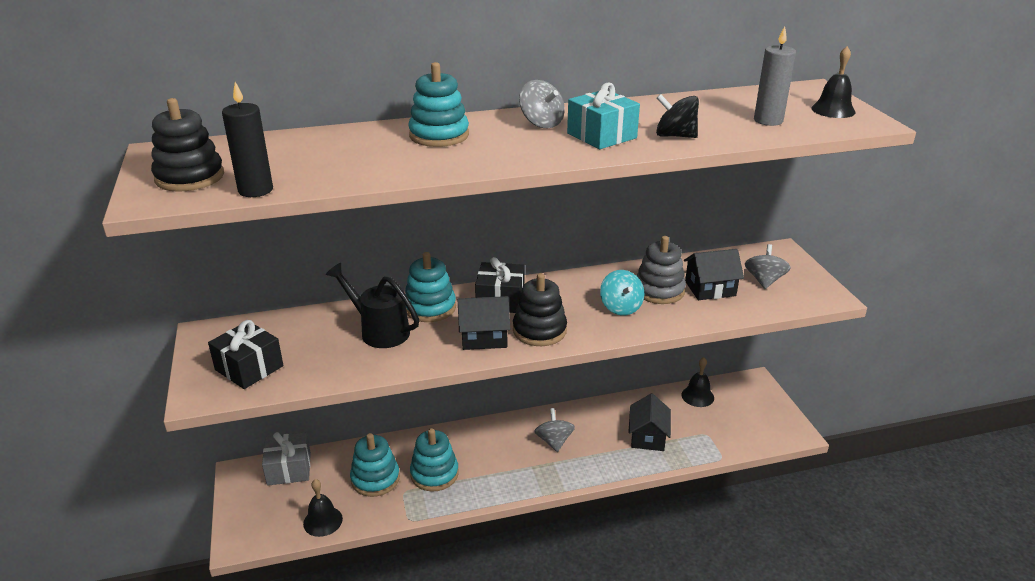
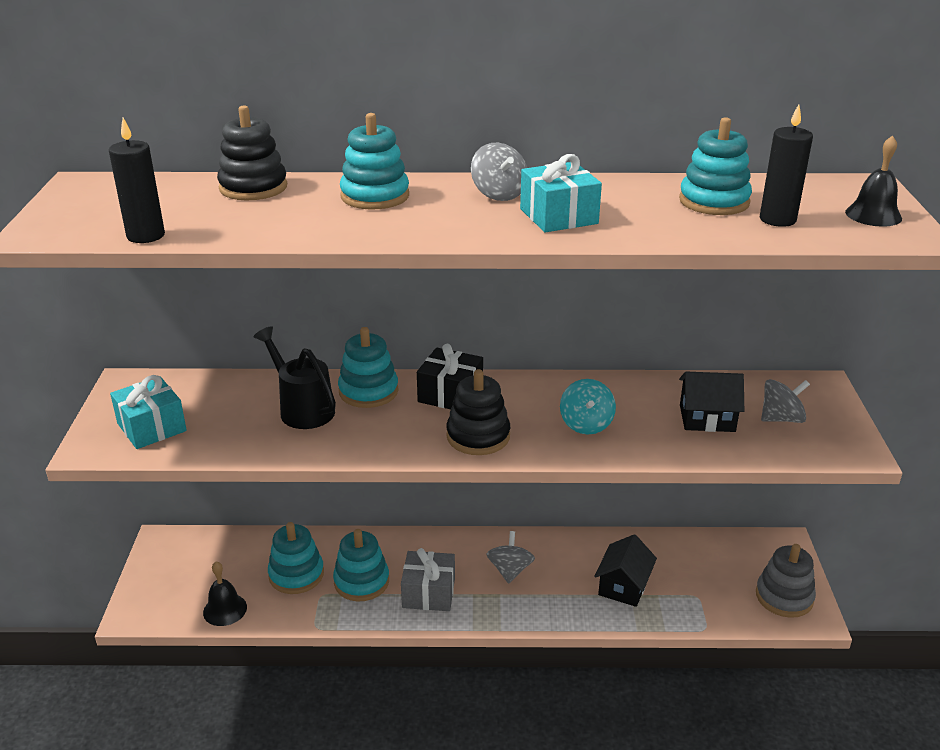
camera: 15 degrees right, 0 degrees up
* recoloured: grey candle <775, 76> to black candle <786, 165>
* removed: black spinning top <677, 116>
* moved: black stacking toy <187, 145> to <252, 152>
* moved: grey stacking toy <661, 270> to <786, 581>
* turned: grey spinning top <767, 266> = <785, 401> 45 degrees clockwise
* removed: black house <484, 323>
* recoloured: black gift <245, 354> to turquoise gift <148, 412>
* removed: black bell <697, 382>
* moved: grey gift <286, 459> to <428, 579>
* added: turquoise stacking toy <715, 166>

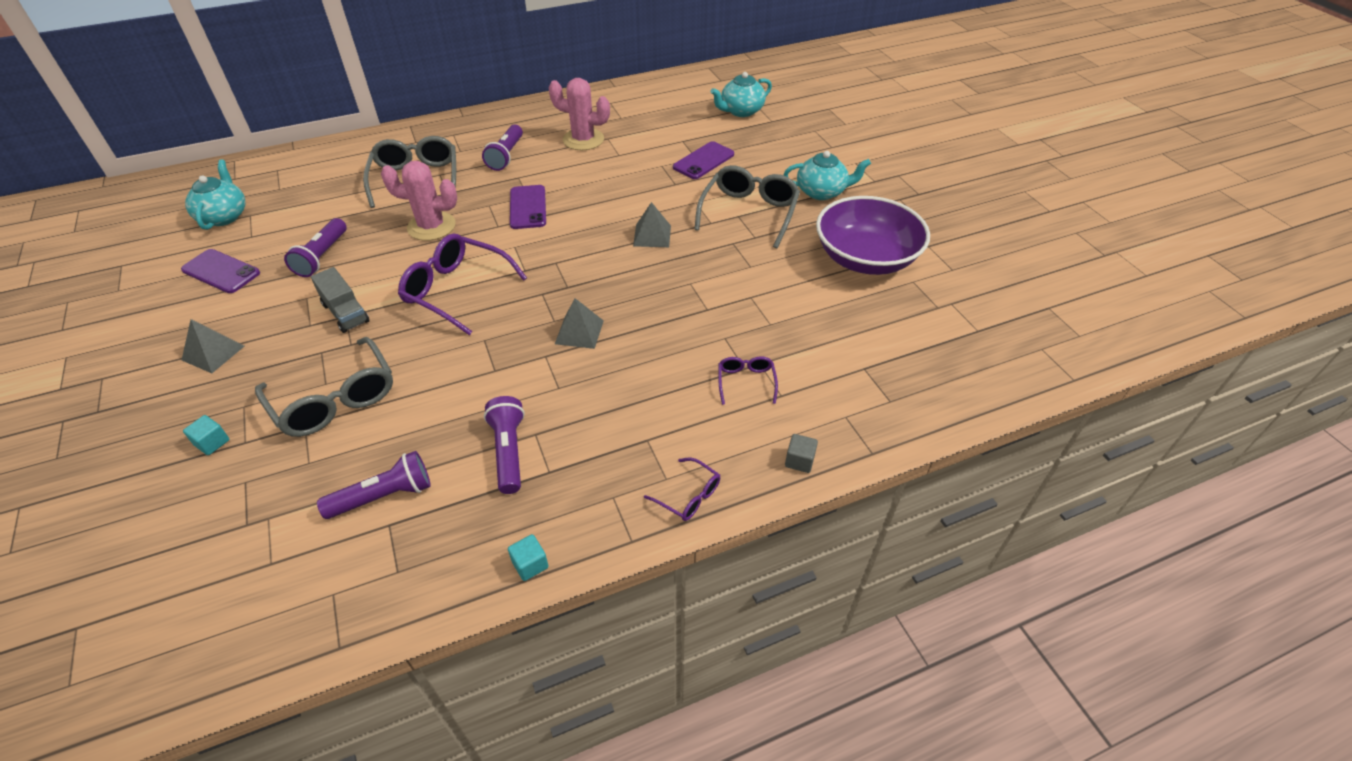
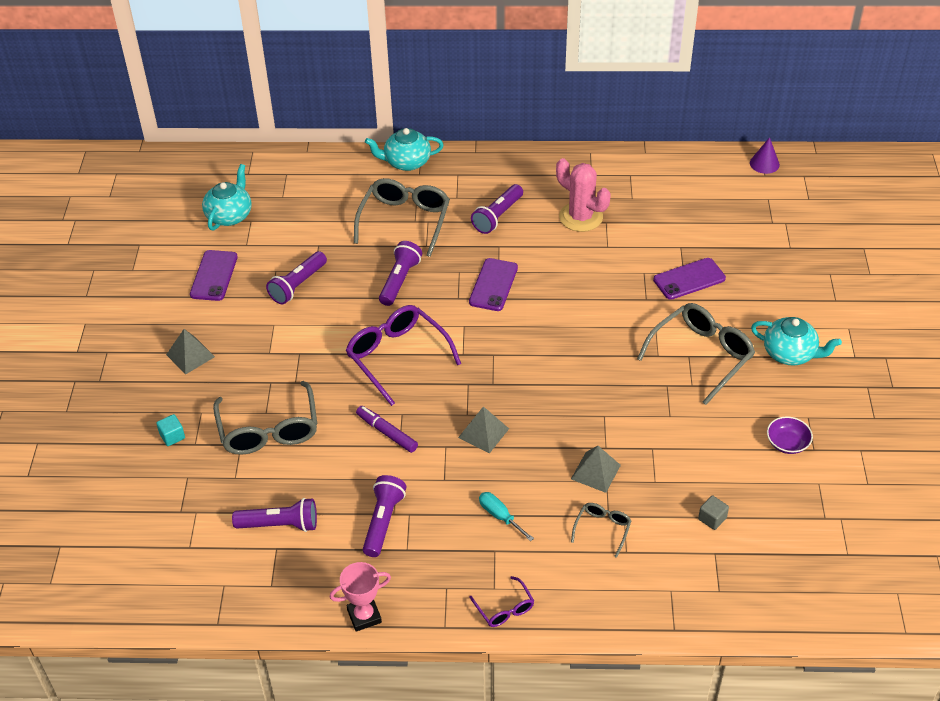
camera: 25 degrees right, 0 degrees up
* moved: turquoise teapot <741, 94> to <404, 149>
* replaced: pink cactus <419, 201> to purple flashlight <400, 273>
* resized: purple bowl <873, 235> = <790, 435> x0.41
* moved: grey pyramid <652, 224> to <596, 469>
* turned: purple phone <220, 271> = <214, 275> 45 degrees clockwise
* removed: grey truck <340, 300>
* recoloured: purple glasses <748, 380> to grey glasses <601, 530>
* moved: grey cube <801, 453> to <713, 512>
* replaced: turquoise cube <528, 557> to pink trophy <360, 597>
* added: purple cone <765, 155>
* added: purple marker <387, 429>
* added: turquoise screwdriver <506, 516>

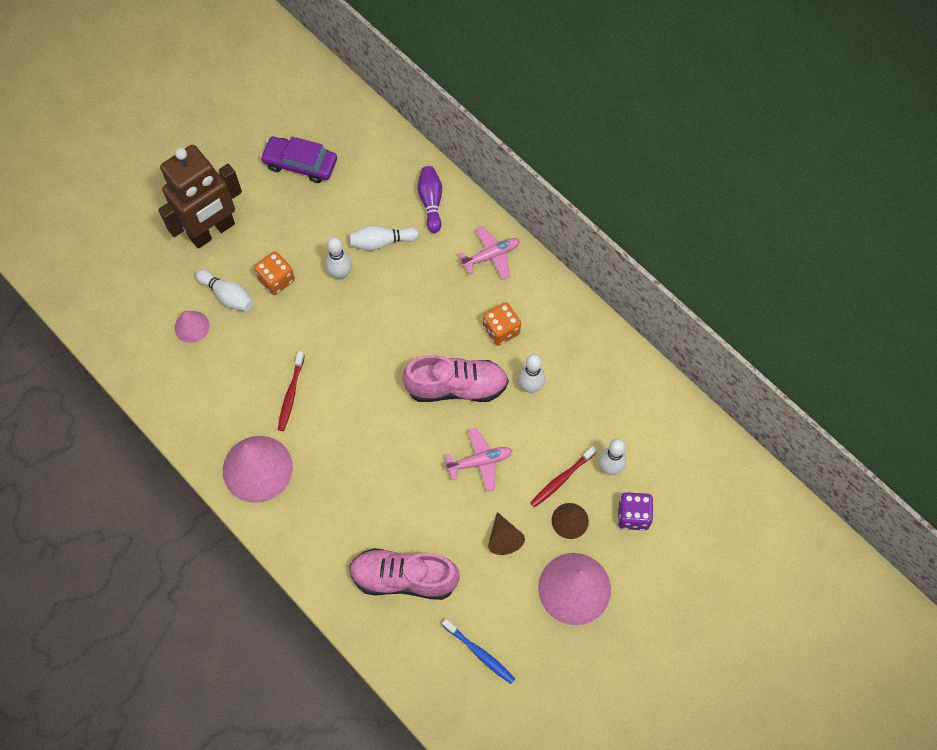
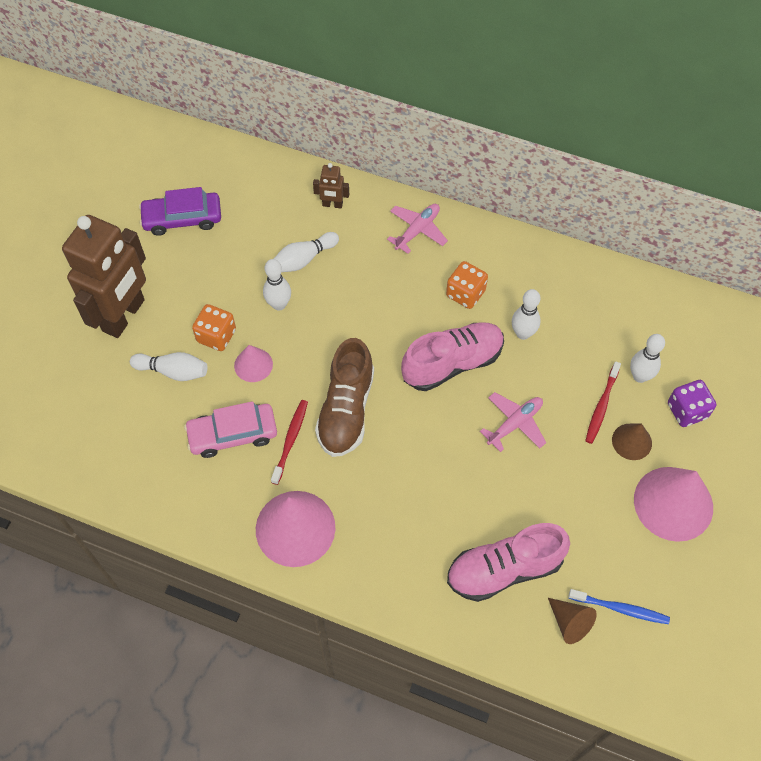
camera: 25 degrees left, 5 degrees down
* replaced: purple bowling pin <430, 199> to brown robot <331, 185>
* moved: pink cone <192, 327> to <253, 363>
* turned: red toothbrush <291, 391> = <289, 442> 150 degrees counterclockwise
* moved: brown cone <506, 533> to <572, 621>
* added: brown shoe <344, 397>
* added: pink car <230, 429>

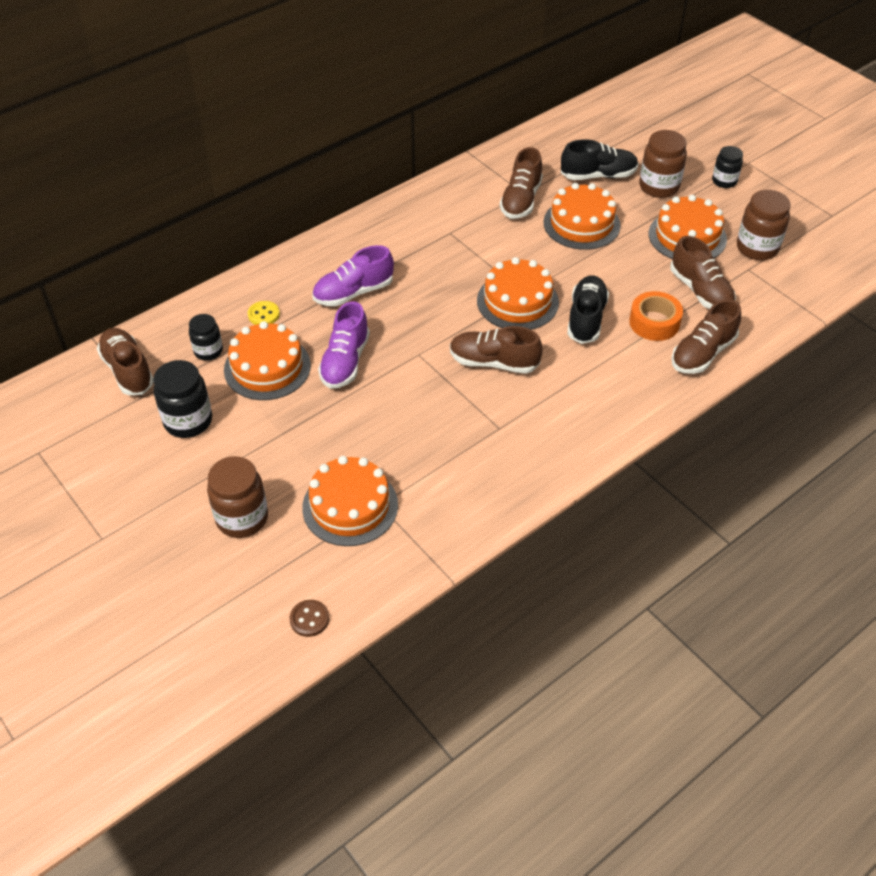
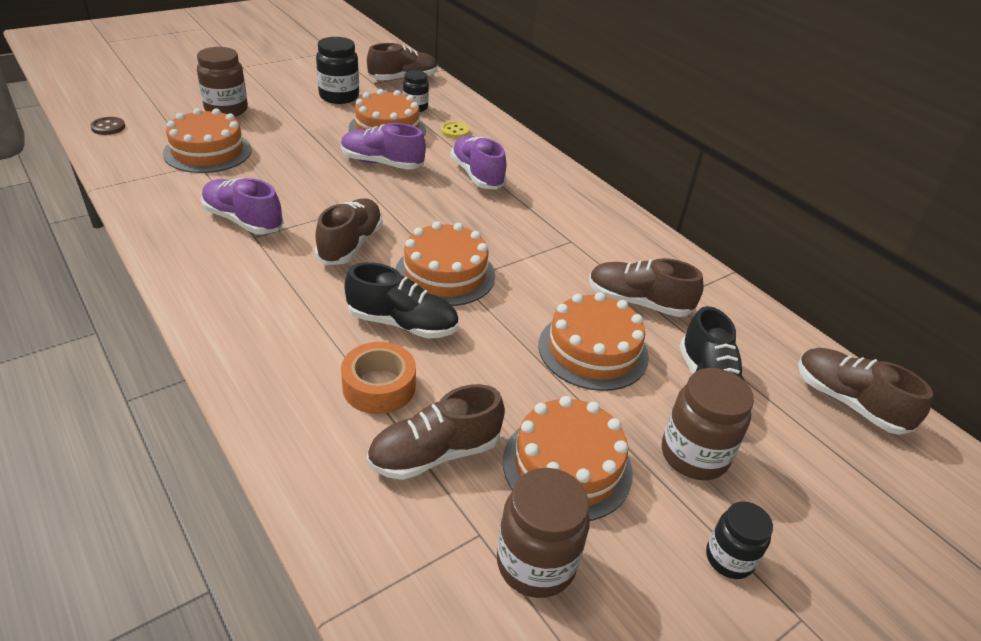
camera: 90 degrees right, 10 degrees down
* moved: brown shoe <706, 336> to <865, 391>
* added: purple shoe <242, 206>

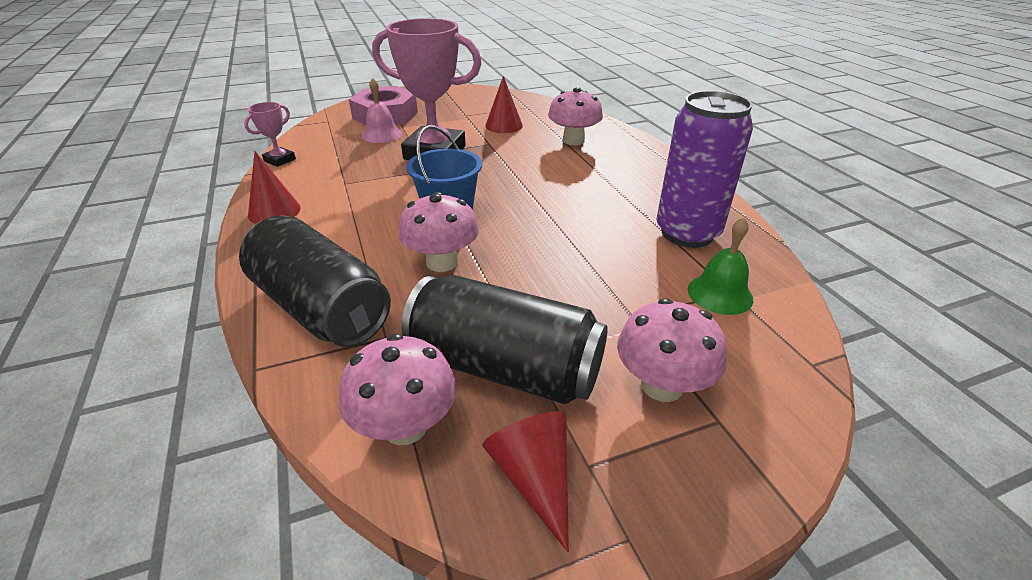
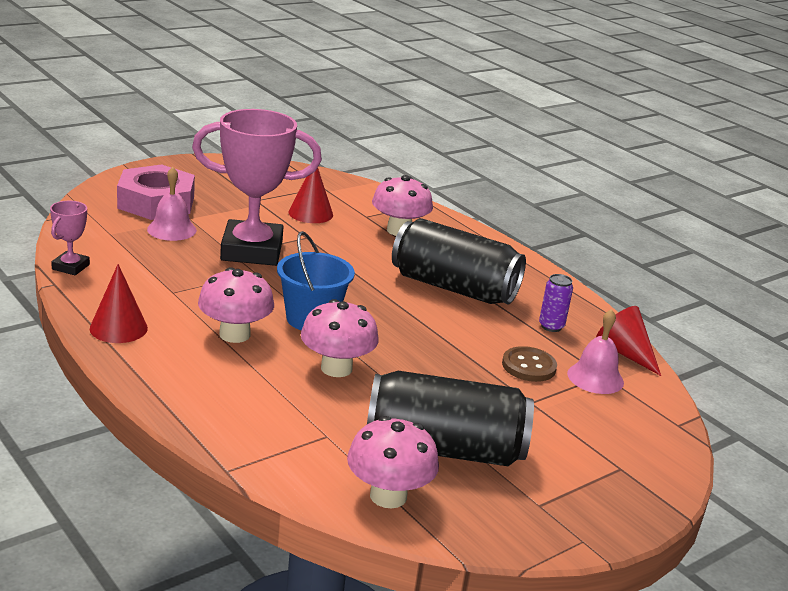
camera: 20 degrees left, 10 degrees down
* resized: purple can <704, 169> = <556, 303> x0.42
* moved: black can <315, 281> to <459, 261>
* recoloured: green bell <720, 266> to pink bell <595, 351>
* moved: pink mushroom <672, 350> to <236, 305>
* moved: red cone <525, 481> to <628, 341>
* added: brown button <529, 364>

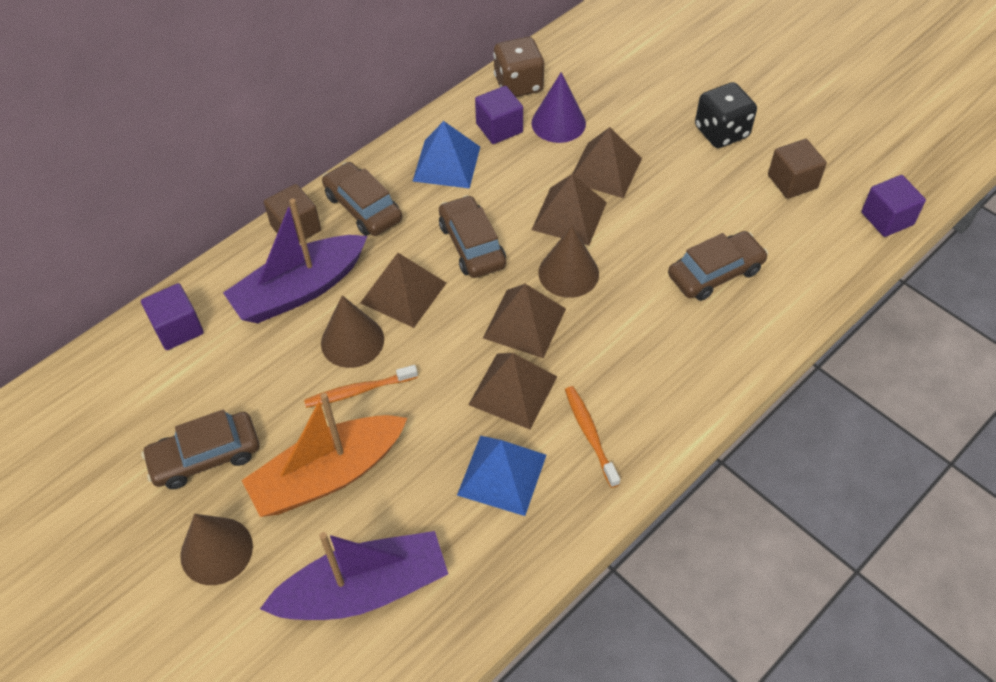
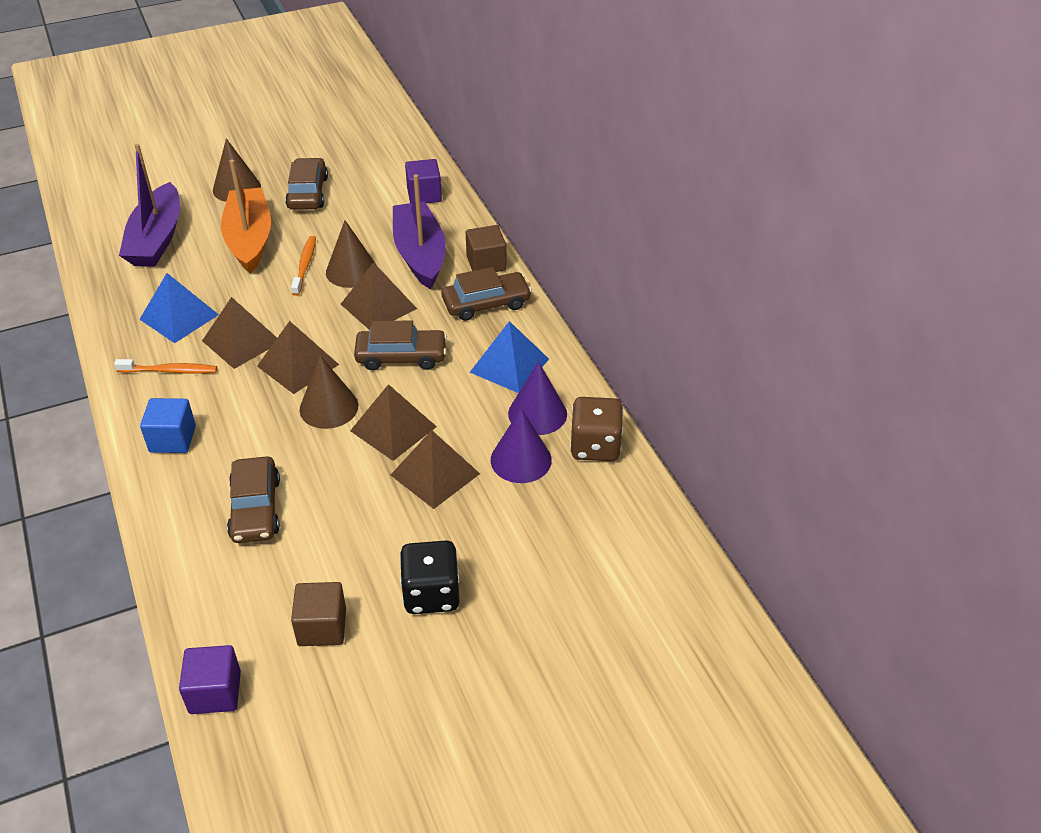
camera: 110 degrees right, 10 degrees down
* replaced: purple cube <499, 115> to purple cone <537, 398>
* added: blue cube <168, 425>

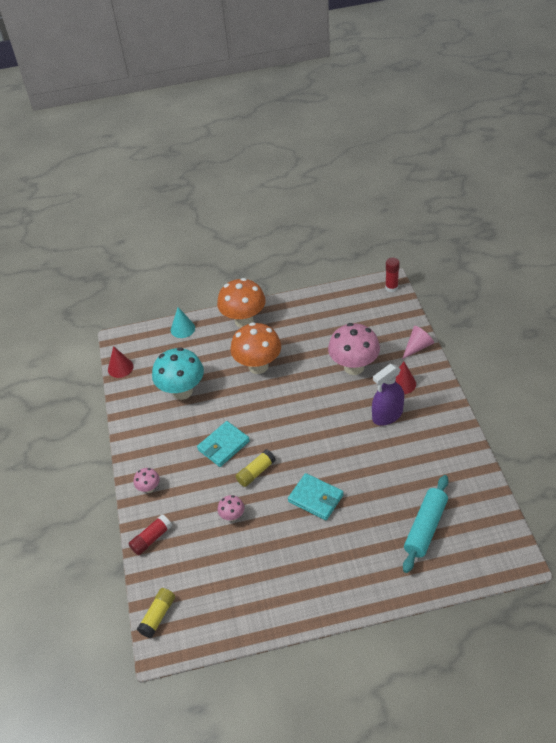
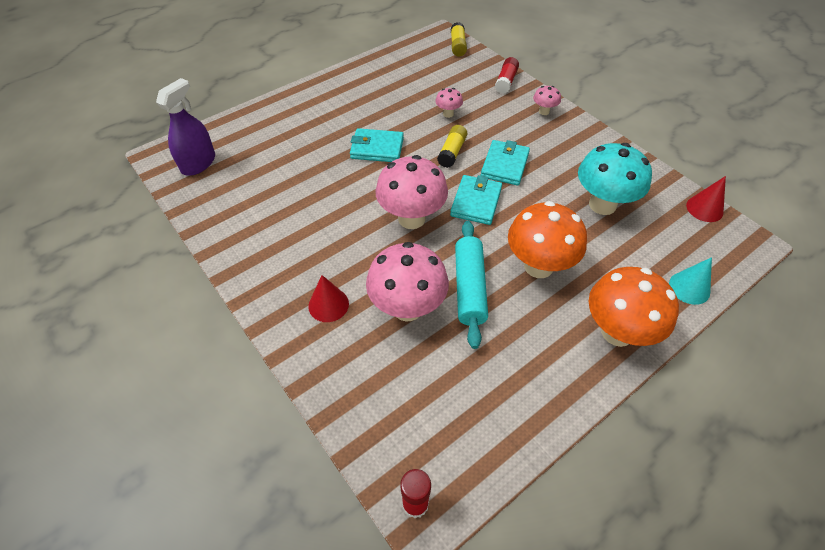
camera: 150 degrees right, 5 degrees up
* removed: pink cone <418, 342>
* moved: purple spray bottle <388, 395> to <185, 127>
* moved: turquoise rolling pin <425, 524> to <471, 285>
* added: pink mushroom <411, 192>
* added: turquoise wallet <476, 200>

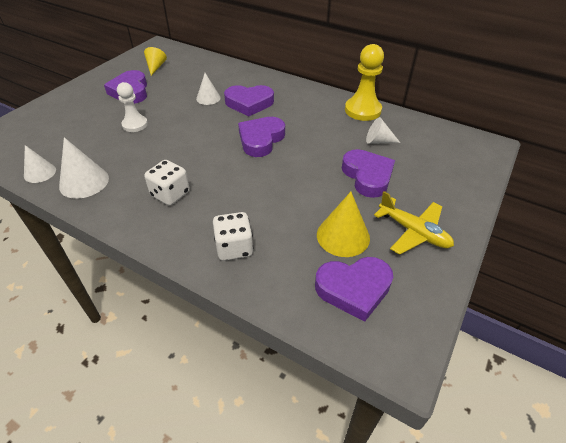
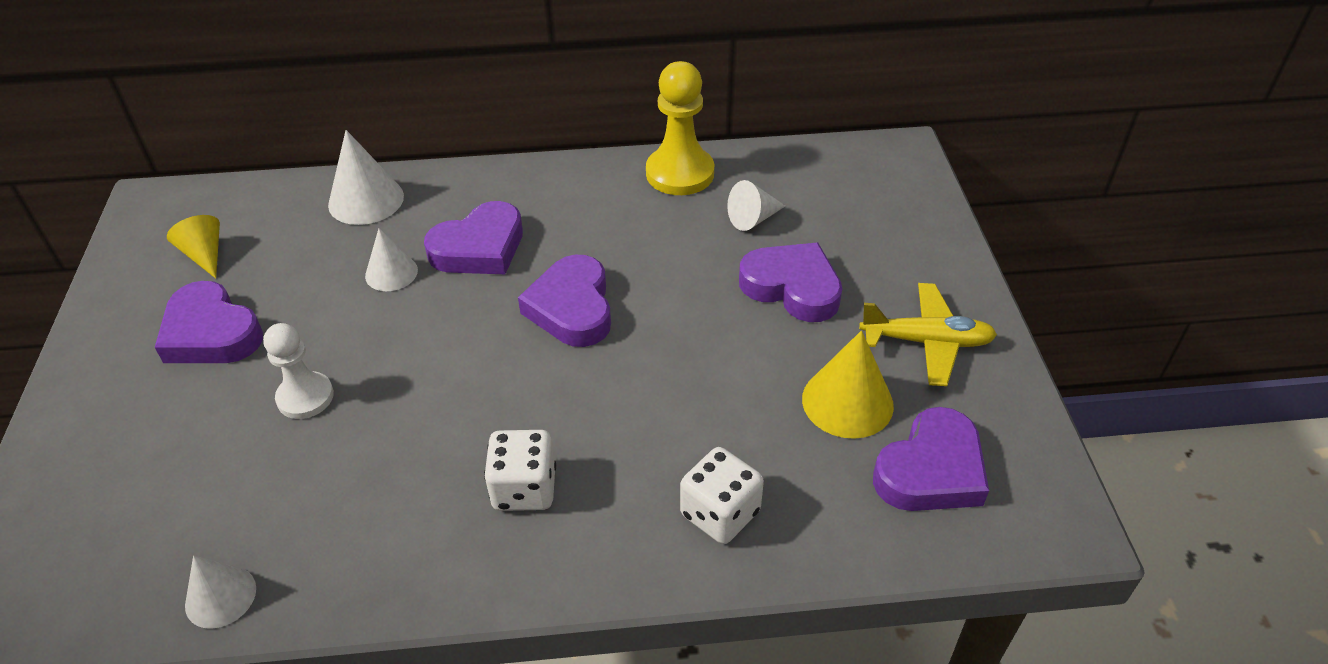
camera: 35 degrees left, 0 degrees up
* moved: white cone <84, 168> to <366, 177>

